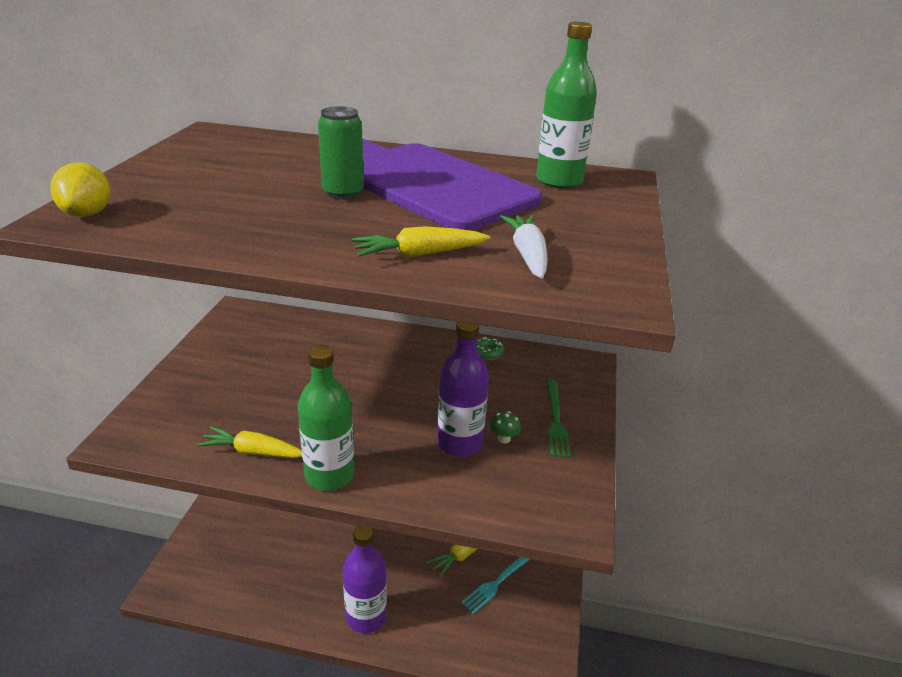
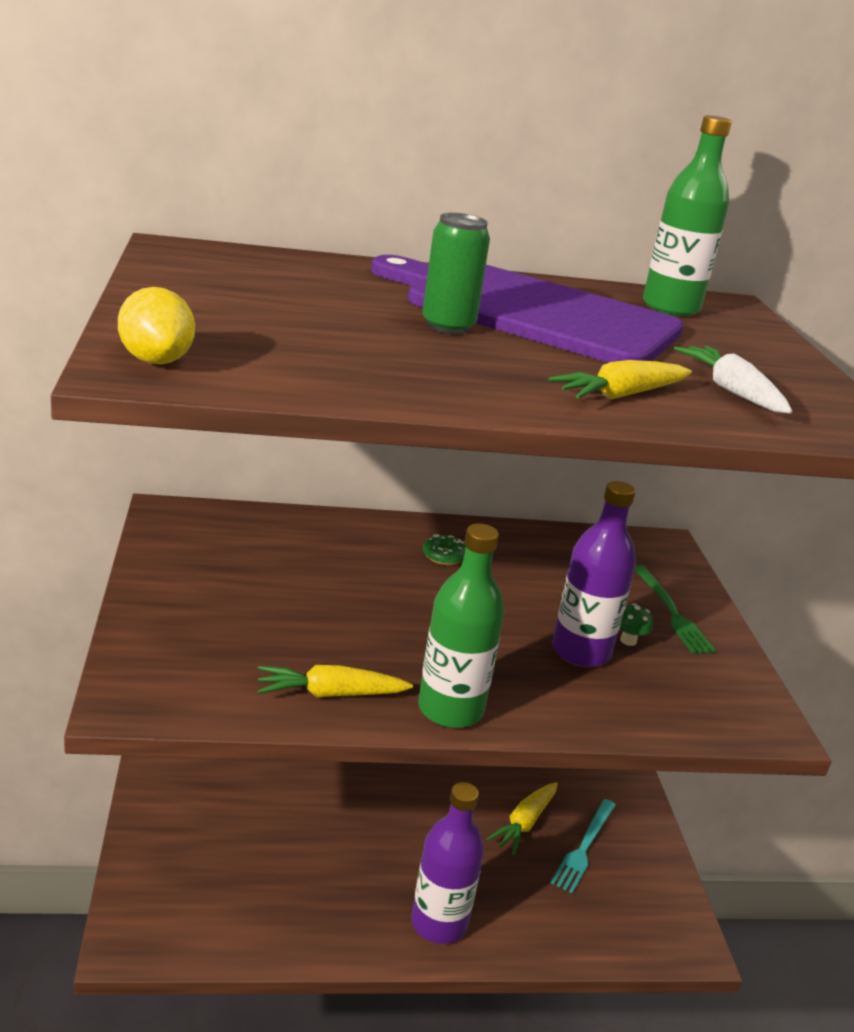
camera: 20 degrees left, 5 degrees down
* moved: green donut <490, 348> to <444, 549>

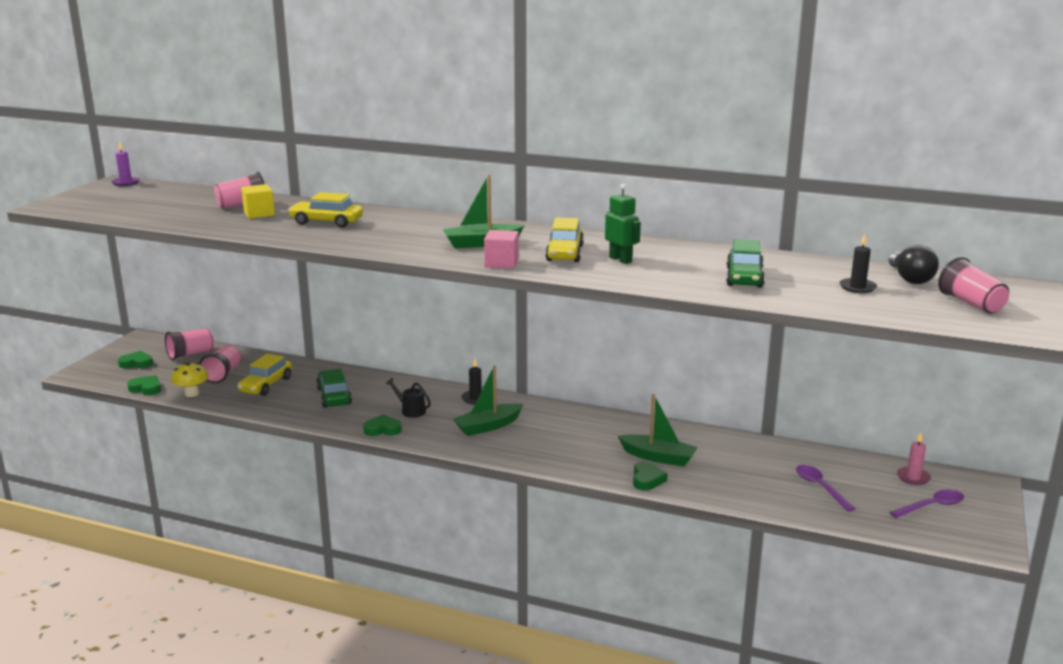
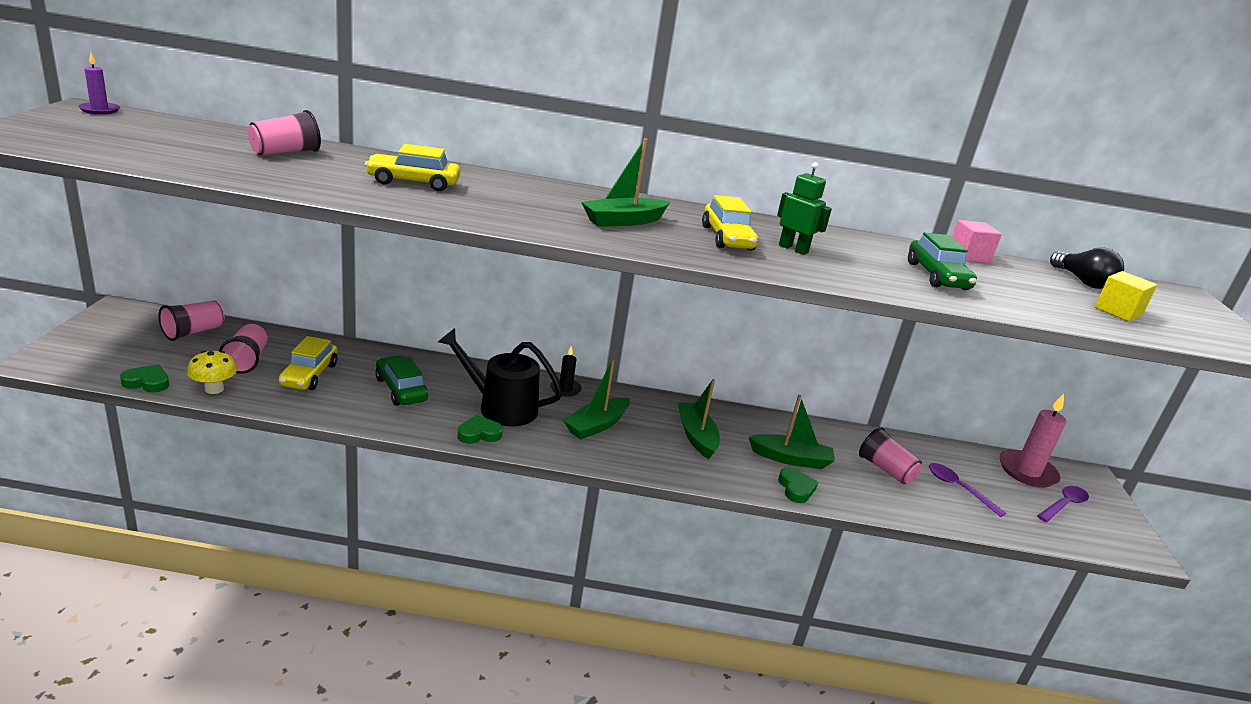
camera: 20 degrees left, 5 degrees up
* moved: yellow cube <258, 201> to <1126, 296>
* moved: pink cube <501, 249> to <977, 241>
* removed: black candle <858, 263>
* moved: pink cup <973, 285> to <890, 455>
* removed: green heart <135, 359>
* resized: black watering can <408, 398> = <500, 377> x2.09
* resized: pink candle <914, 459> = <1032, 441> x1.82
* added: green boat <699, 419>

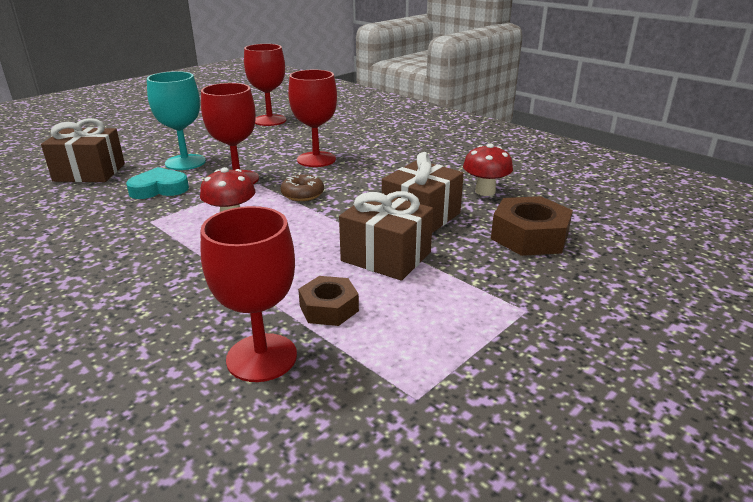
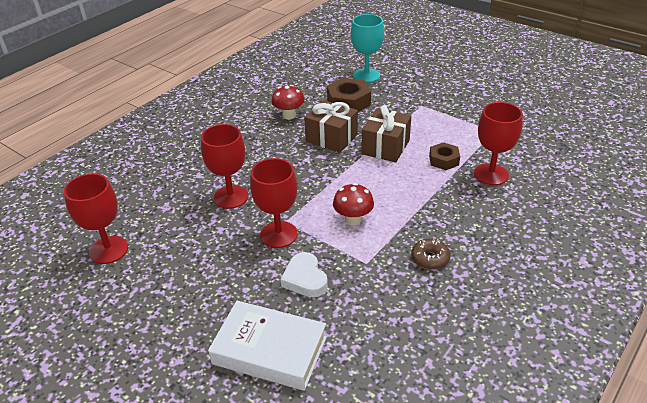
camera: 95 degrees left, 10 degrees up
* moved: turquoise goblet <176, 120> to <367, 48>
* replaced: brown gift <83, 150> to white book <267, 346>
* recoloured: turquoise heart <157, 183> to white heart <304, 275>
* moved: brown donut <302, 187> to <430, 254>

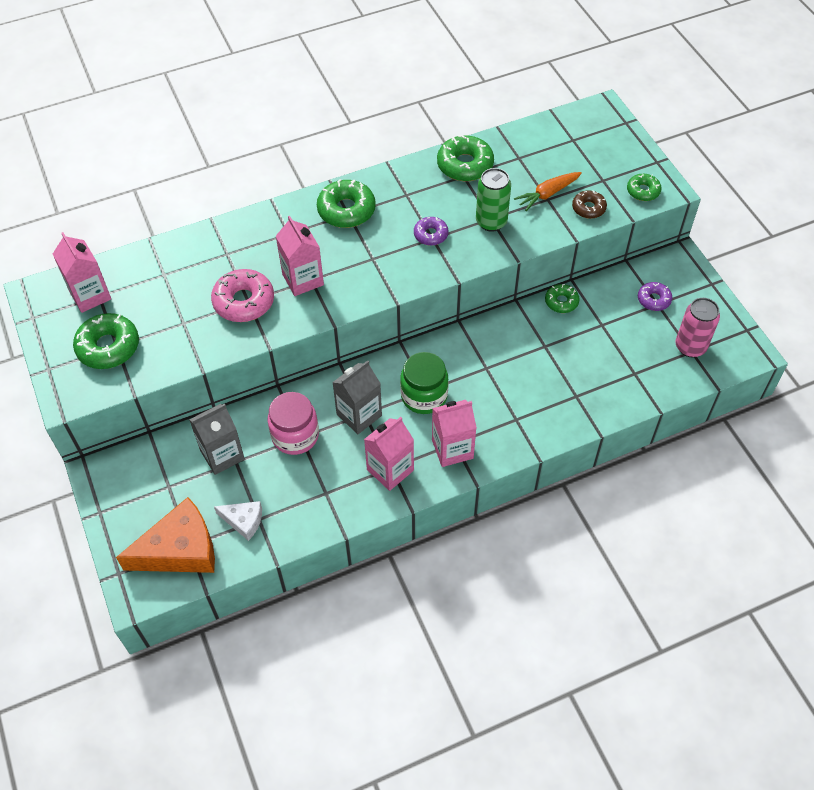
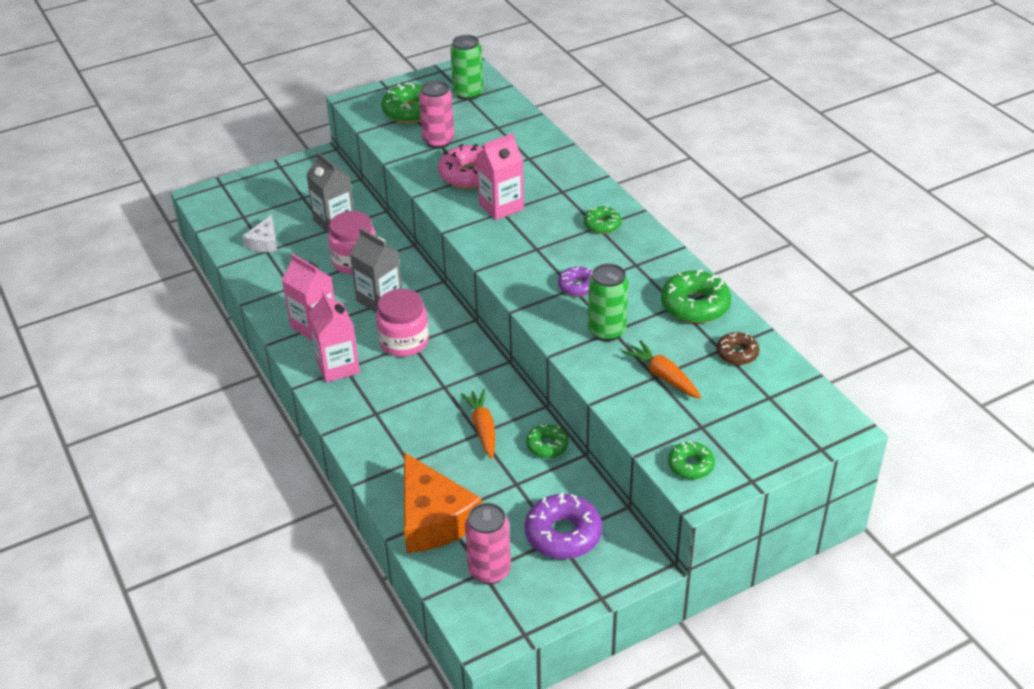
camera: 85 degrees right, 15 degrees down
* resized: green donut <346, 203> = <603, 220> x0.58
* moved: brown donut <589, 204> to <737, 348>
* replaced: pink carton <82, 272> to green can <466, 67>
* resized: purple donut <655, 296> = <563, 526> x1.71
* recoloured: green jar <424, 383> to pink jar <402, 323>
* moved: orange cheese <165, 535> to <443, 502>
* added: pink can <436, 114>
* added: orange carrot <478, 424>

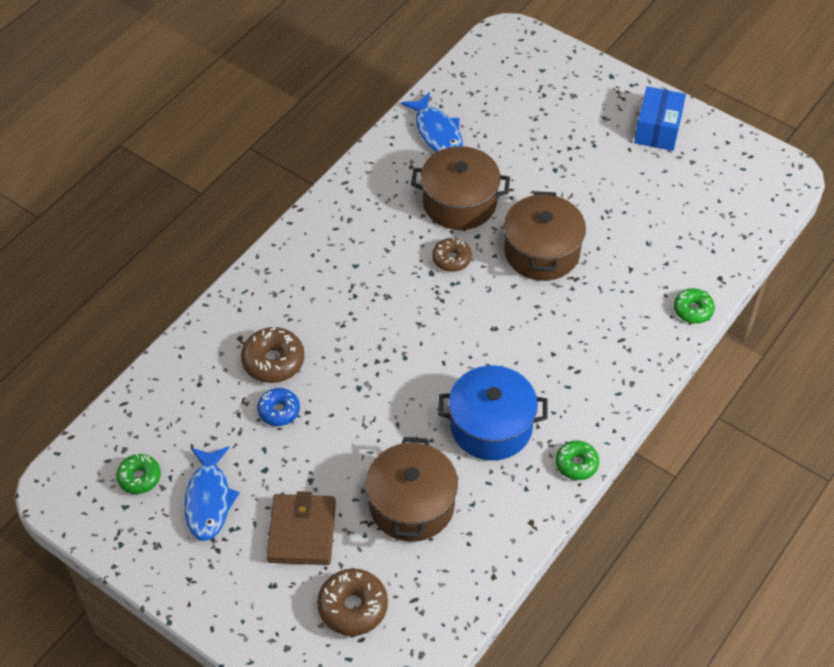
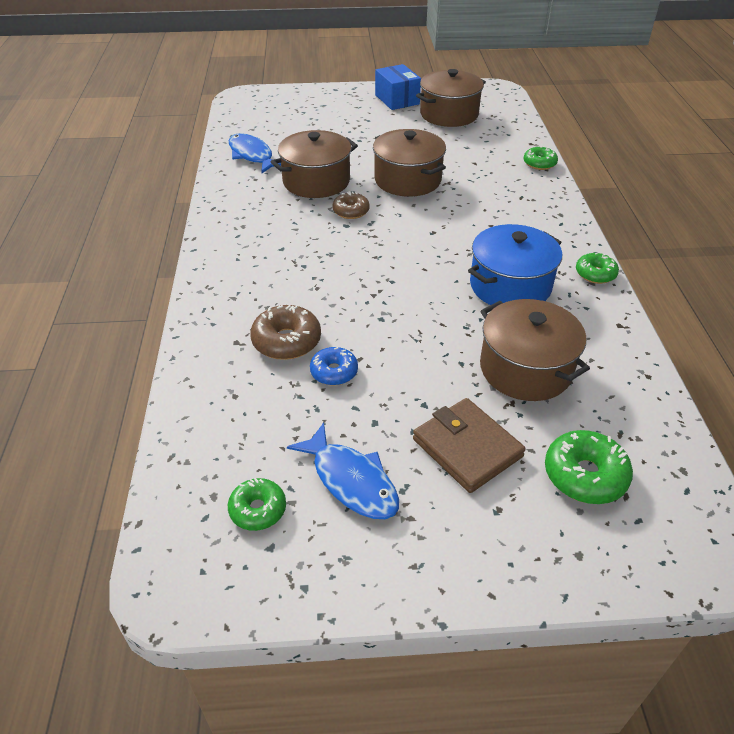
camera: 40 degrees left, 10 degrees down
* turned: blue fish <432, 122> = <255, 153> 150 degrees counterclockwise
* recoloured: brown donut <352, 602> to green donut <589, 467>
* added: brown pot <451, 98>

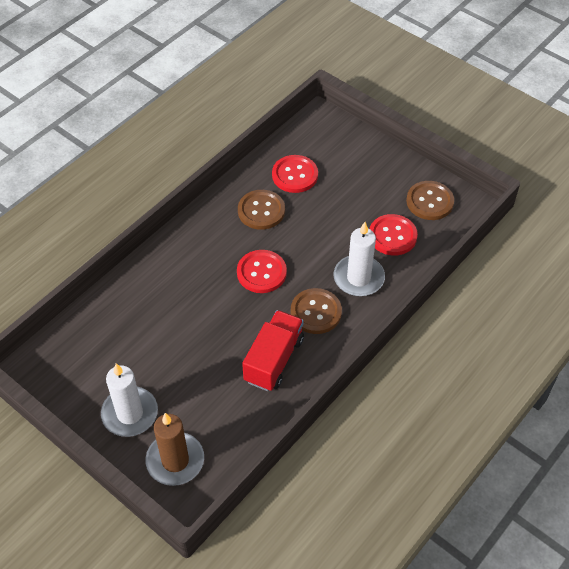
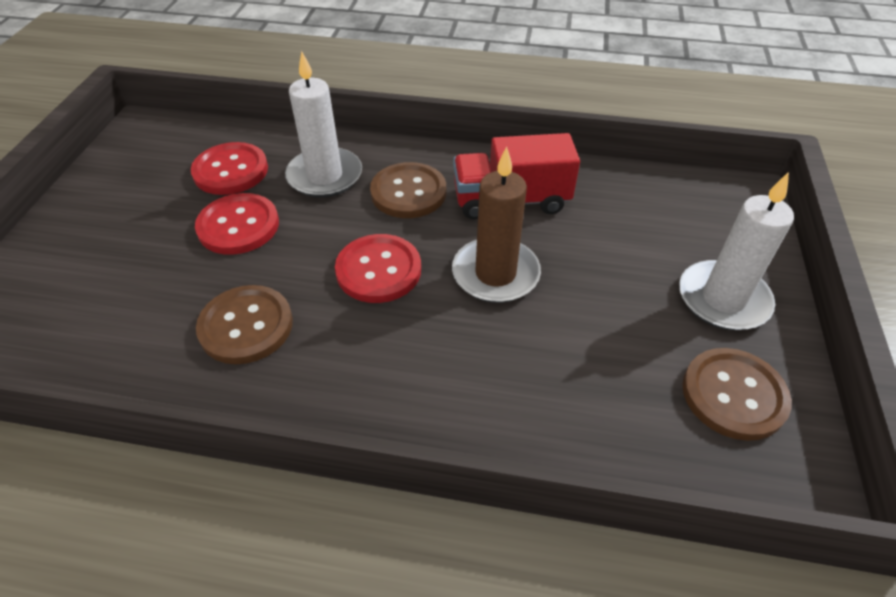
camera: 120 degrees left, 5 degrees down
* moved: red button <295, 174> to <237, 224>
* moved: brown button <430, 200> to <737, 394>
* moved: brown candle <174, 449> to <496, 224>

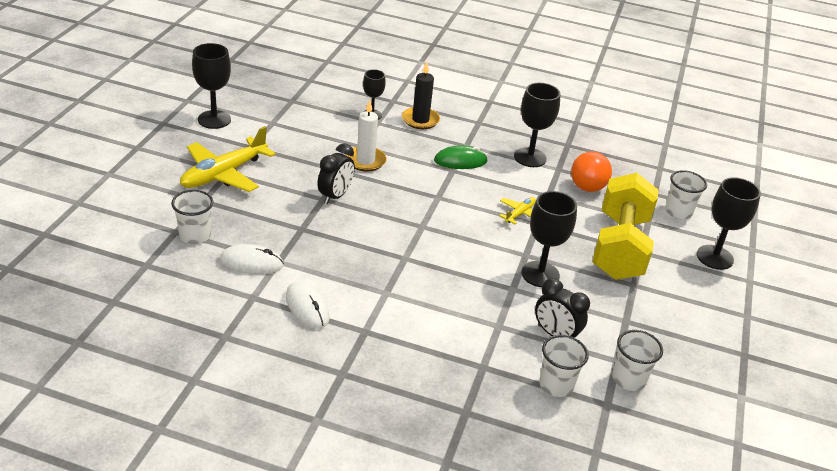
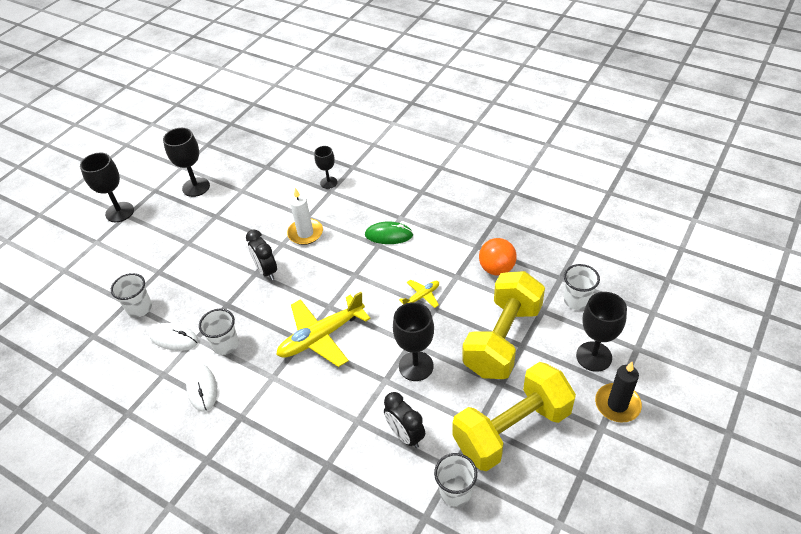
camera: 20 degrees right, 10 degrees up
* moved: black candle <421, 95> to <618, 392>
* moved: black goblet <537, 125> to <107, 187>
* moved: yellow plane <228, 159> to <323, 329>
* turned: black clock <336, 173> = <261, 254> 105 degrees clockwise
* moved: white cup <564, 366> to <219, 332>
* added: yellow dumbbell <514, 416>

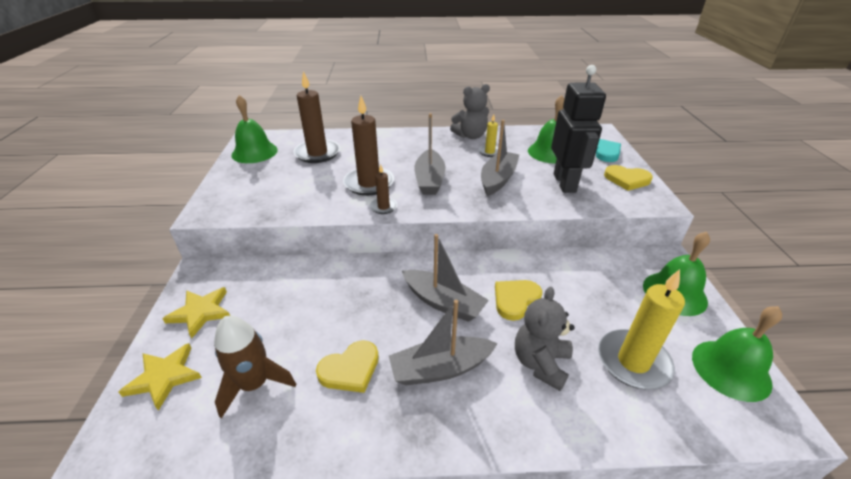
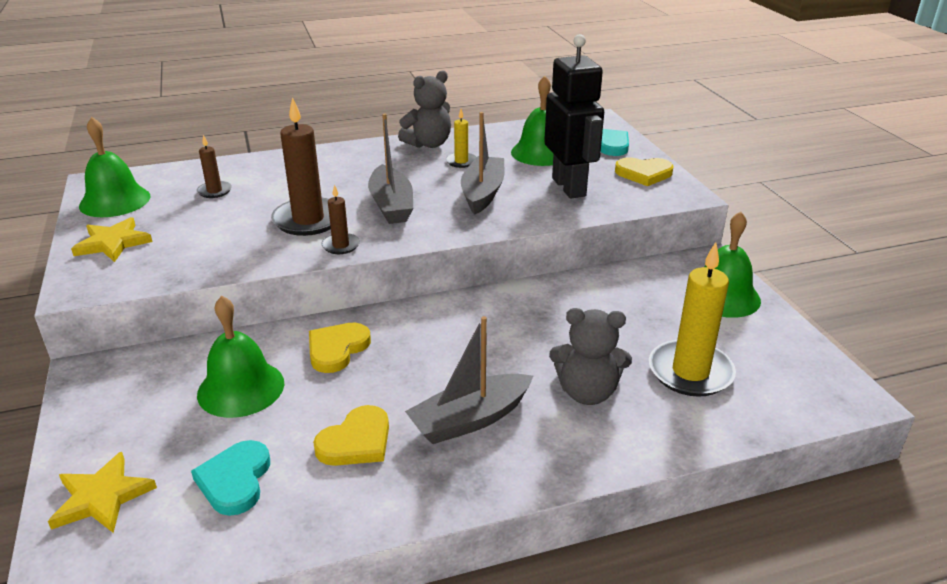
camera: 15 degrees left, 5 degrees down
* resized: brown candle <317, 117> = <214, 166> x0.50
* removed: grey boat <445, 278>
* moved: yellow heart <518, 300> to <340, 348>
* moved: yellow star <196, 312> to <112, 239>
* turned: grey teddy bear <545, 339> = <590, 356> 90 degrees counterclockwise
* moved: green bell <737, 354> to <240, 357>
* replaced: brown rocket <255, 367> to turquoise heart <230, 478>

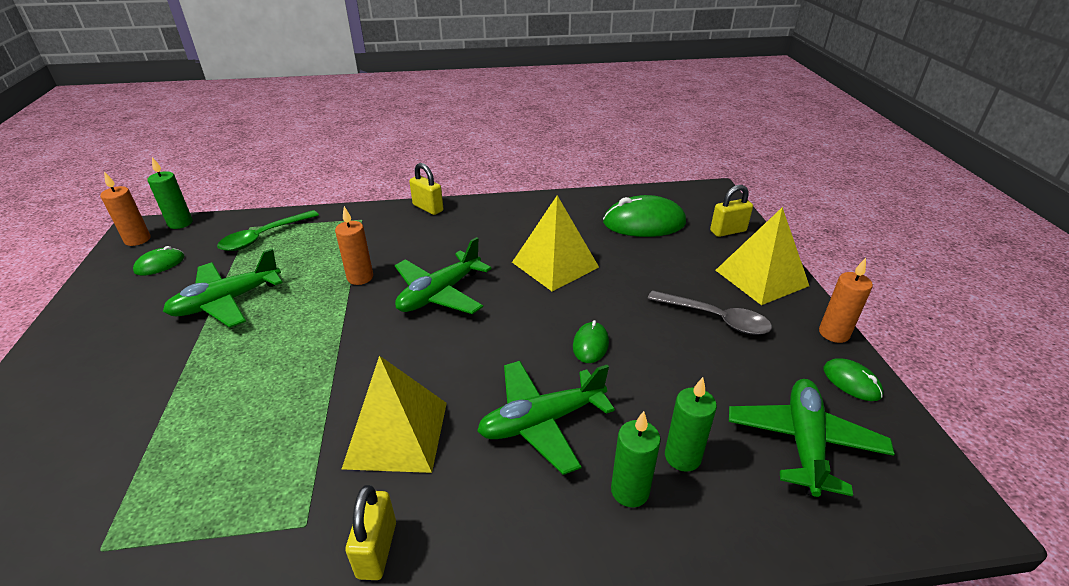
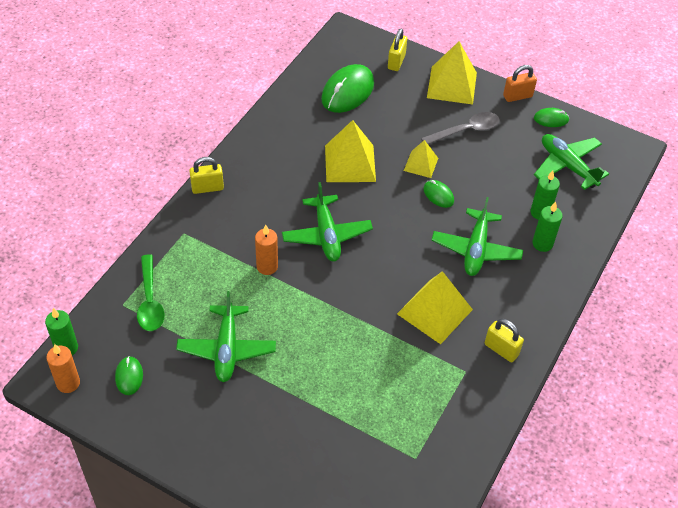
camera: 55 degrees left, 15 degrees up
* replaced: orange candle <846, 300> to orange padlock <520, 83>
* added: yellow pyramid <421, 159>

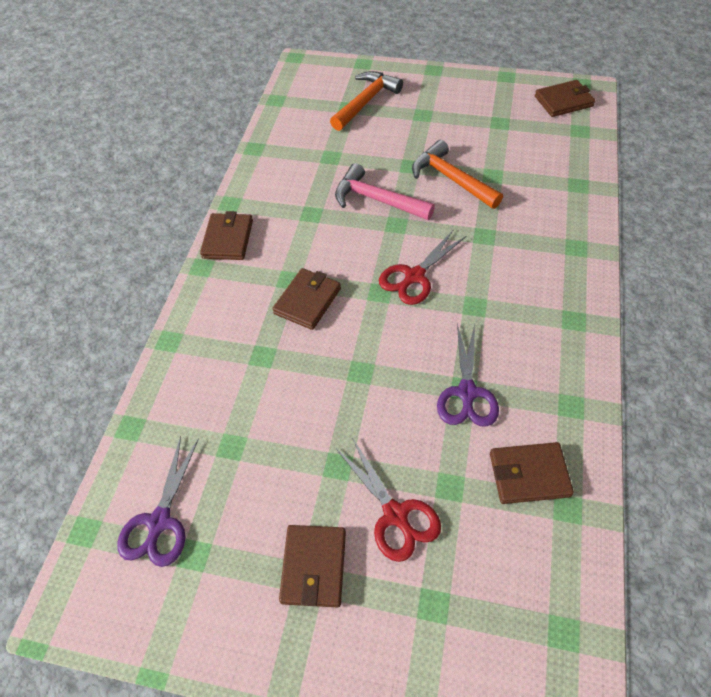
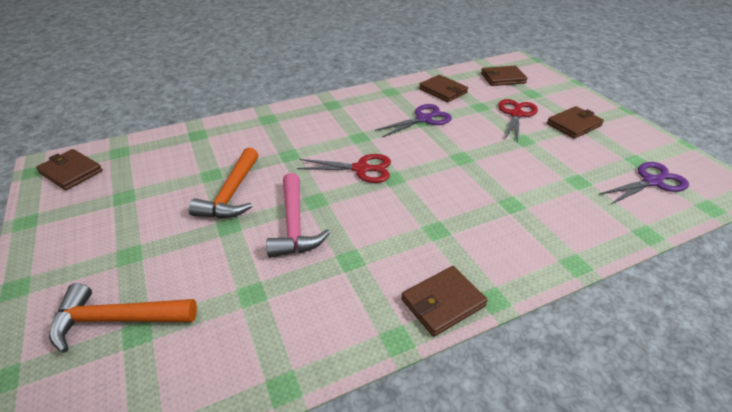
camera: 130 degrees left, 15 degrees down
* moved: brown wallet <306, 299> to <504, 76>

